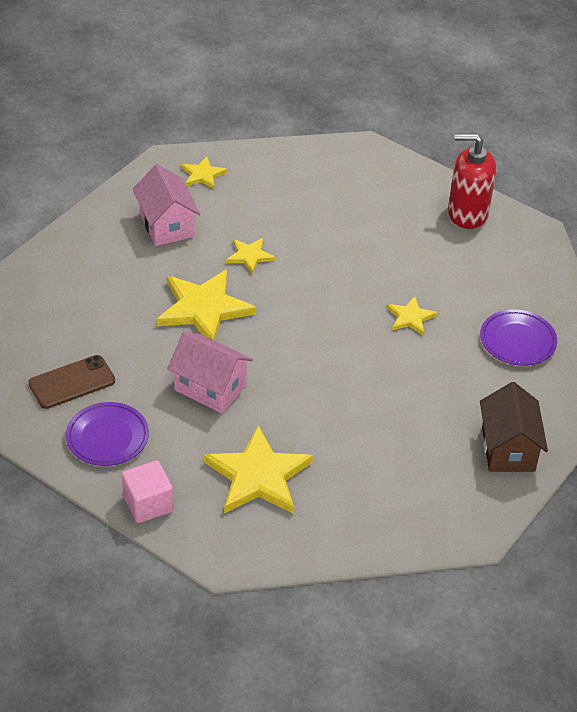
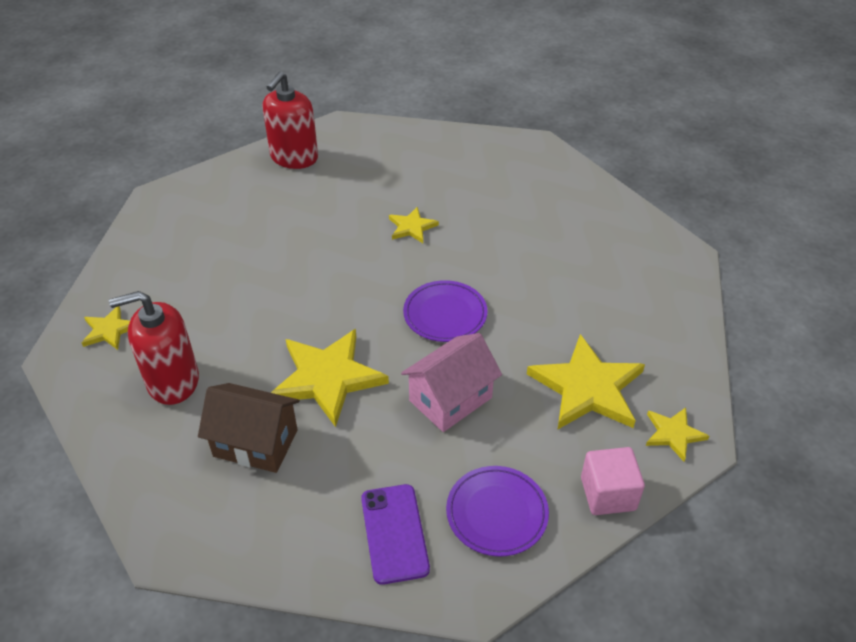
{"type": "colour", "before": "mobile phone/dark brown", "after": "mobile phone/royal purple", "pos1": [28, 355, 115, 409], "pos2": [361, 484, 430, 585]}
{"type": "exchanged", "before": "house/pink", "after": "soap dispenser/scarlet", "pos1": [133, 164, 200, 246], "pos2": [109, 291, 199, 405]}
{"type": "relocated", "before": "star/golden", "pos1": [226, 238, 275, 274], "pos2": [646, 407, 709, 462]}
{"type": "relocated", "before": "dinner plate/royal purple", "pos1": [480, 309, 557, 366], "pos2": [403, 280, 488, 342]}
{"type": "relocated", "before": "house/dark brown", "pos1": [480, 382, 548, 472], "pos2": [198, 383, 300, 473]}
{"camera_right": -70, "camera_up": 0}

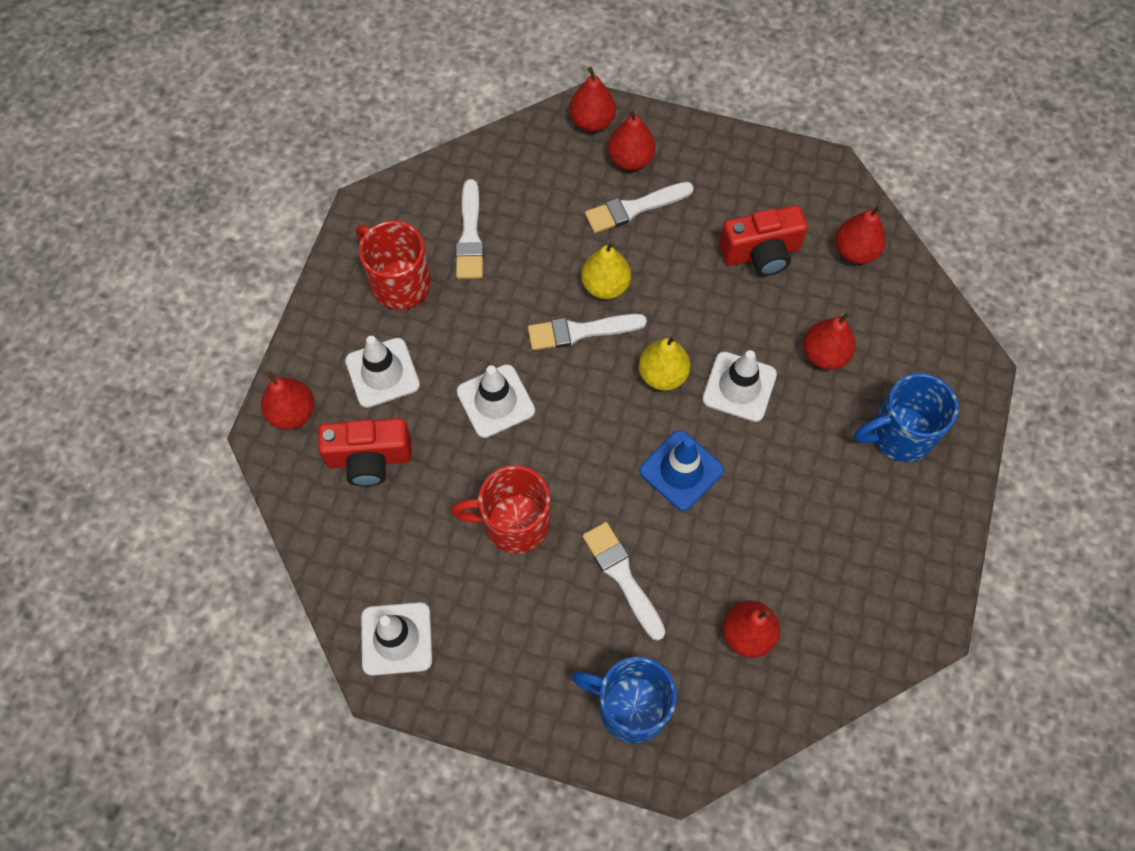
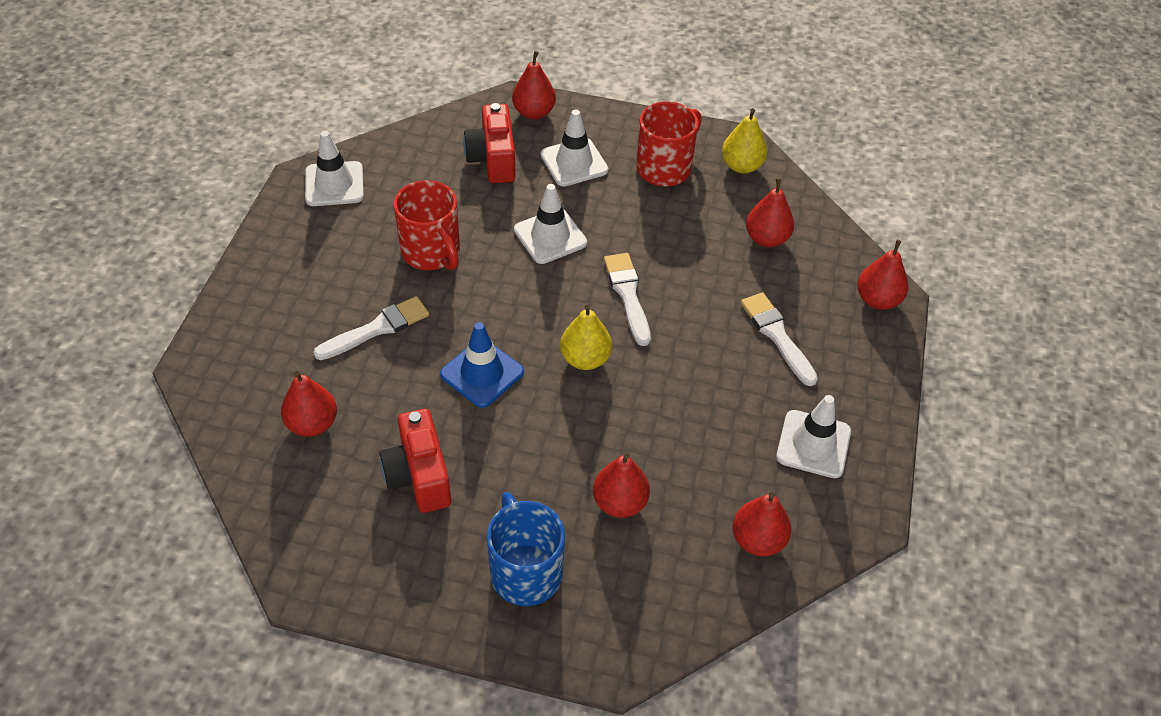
{"type": "spun", "before": "coffee mug/scarlet", "pos1": [451, 465, 550, 554], "pos2": [394, 180, 460, 270], "turn": 150}
{"type": "missing", "before": "brush/snow-white", "pos1": [456, 179, 484, 279]}
{"type": "missing", "before": "coffee mug/royal blue", "pos1": [572, 657, 677, 743]}
{"type": "relocated", "before": "toy pear/golden", "pos1": [581, 240, 631, 299], "pos2": [722, 108, 767, 173]}
{"type": "relocated", "before": "toy pear/scarlet", "pos1": [608, 108, 655, 171], "pos2": [746, 177, 794, 247]}
{"type": "relocated", "before": "road cone/snow-white", "pos1": [702, 350, 777, 422], "pos2": [776, 395, 851, 478]}
{"type": "relocated", "before": "compact camera/scarlet", "pos1": [719, 205, 808, 276], "pos2": [379, 409, 451, 513]}
{"camera_right": 85, "camera_up": -15}

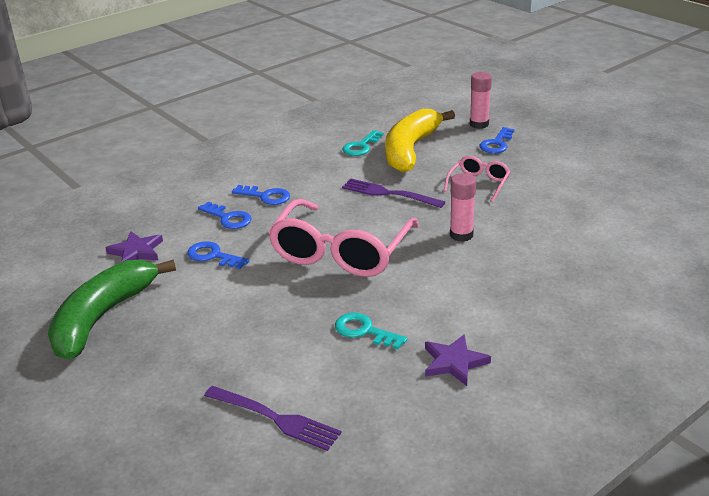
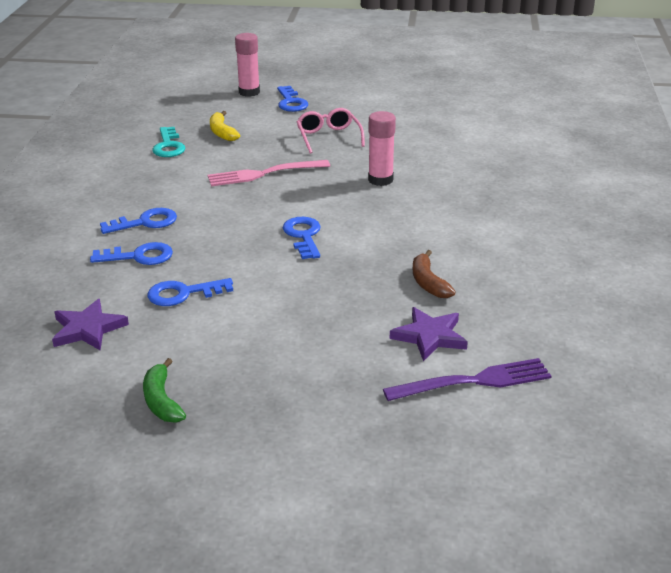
{"type": "size", "before": "banana fruit/leaf-green", "pos1": [48, 260, 176, 360], "pos2": [143, 358, 186, 422], "scale": 0.43}
{"type": "exchanged", "before": "eyeglasses/pink", "after": "key/royal blue", "pos1": [268, 199, 419, 277], "pos2": [283, 217, 321, 259]}
{"type": "exchanged", "before": "key/aqua", "after": "banana fruit/dark brown", "pos1": [335, 313, 408, 349], "pos2": [413, 250, 456, 298]}
{"type": "colour", "before": "table fork/royal purple", "after": "table fork/pink", "pos1": [342, 179, 445, 208], "pos2": [208, 160, 330, 186]}
{"type": "size", "before": "banana fruit/golden", "pos1": [385, 109, 455, 173], "pos2": [210, 111, 240, 141], "scale": 0.43}
{"type": "relocated", "before": "star/royal purple", "pos1": [425, 334, 491, 386], "pos2": [390, 307, 468, 361]}
{"camera_right": -45, "camera_up": 0}

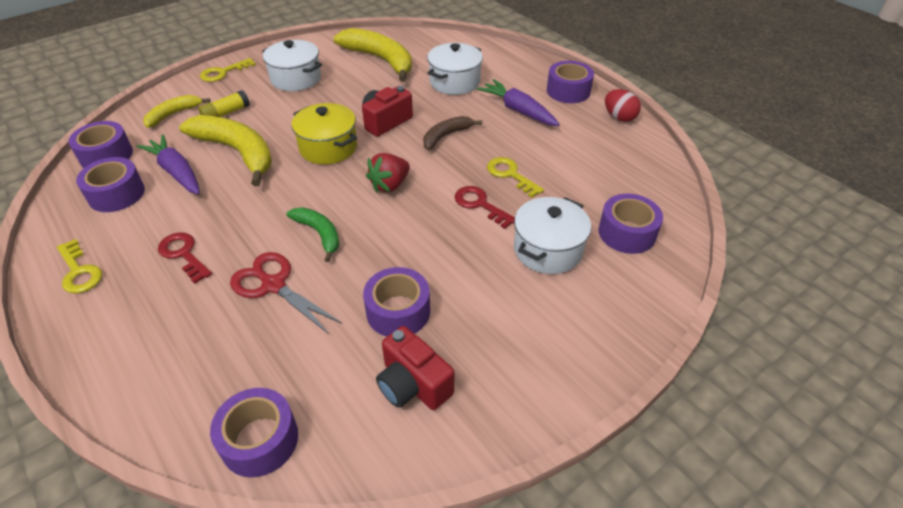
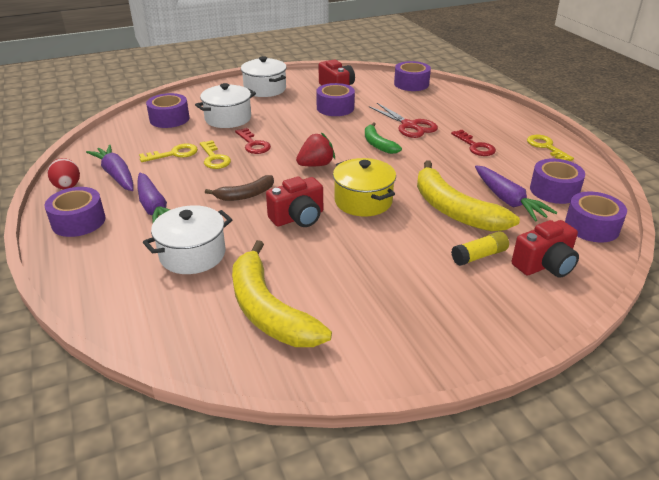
{"type": "exchanged", "before": "banana fruit/golden", "after": "compact camera/scarlet", "pos1": [143, 95, 210, 128], "pos2": [512, 220, 579, 278]}
{"type": "relocated", "before": "key/golden", "pos1": [200, 58, 256, 82], "pos2": [139, 143, 198, 162]}
{"type": "relocated", "before": "stockpot/snow-white", "pos1": [262, 40, 322, 91], "pos2": [241, 56, 287, 97]}
{"type": "appeared", "after": "root vegetable/royal purple", "pos2": [86, 145, 133, 191]}
{"camera_right": -165, "camera_up": -10}

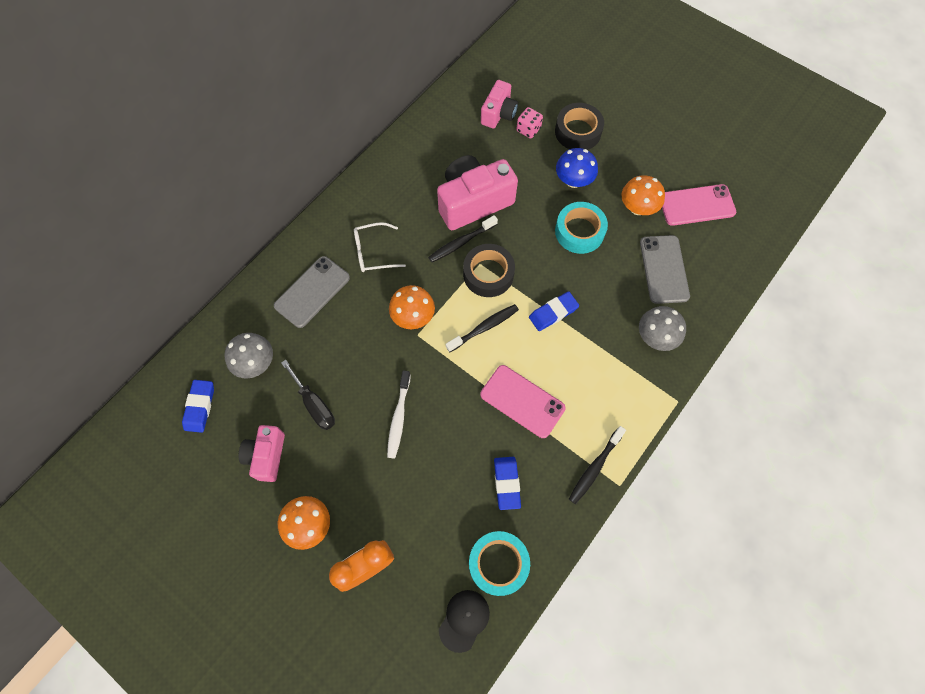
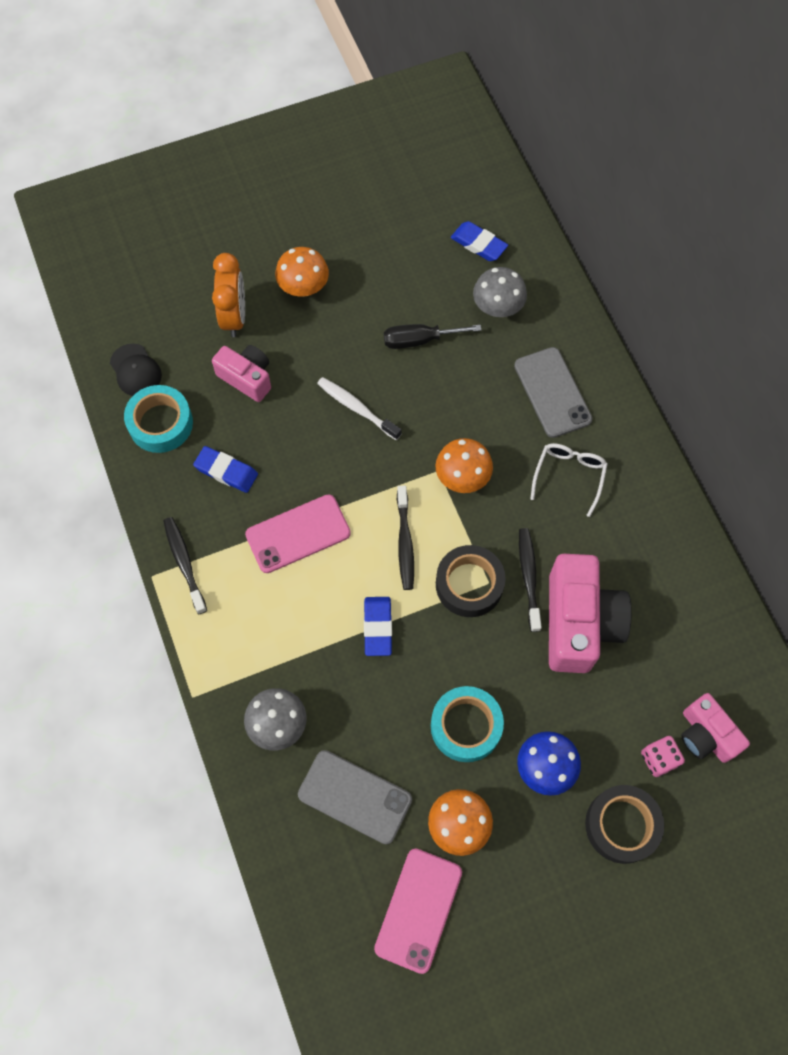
{"type": "relocated", "before": "compact camera/pink", "pos1": [239, 425, 285, 482], "pos2": [212, 345, 271, 402]}
{"camera_right": 120, "camera_up": 0}

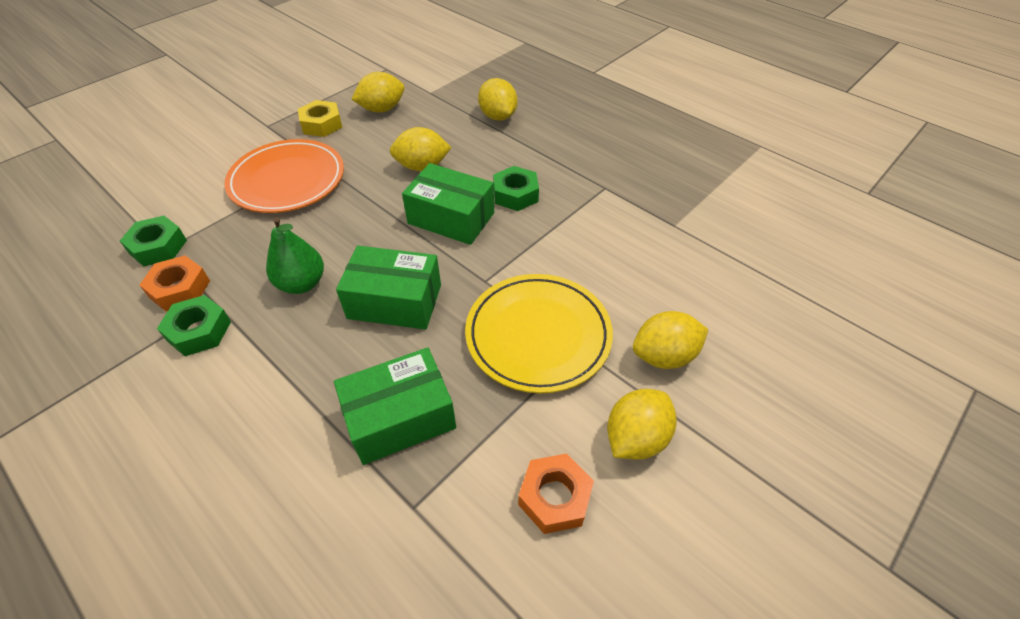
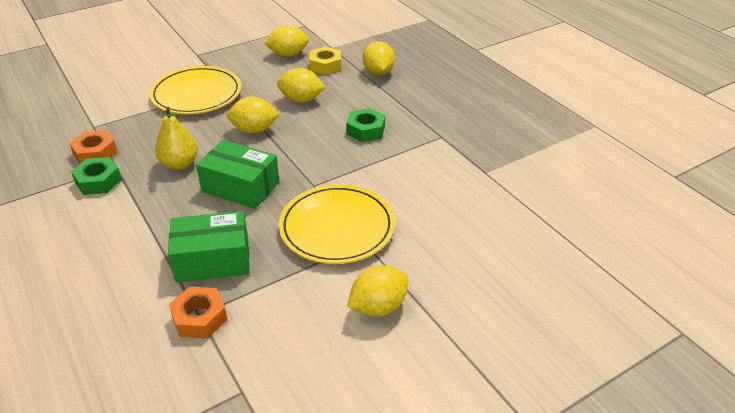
{"type": "missing", "before": "nut/leaf-green", "pos1": [120, 216, 187, 267]}
{"type": "colour", "before": "dinner plate/orange-coloured", "after": "dinner plate/golden", "pos1": [224, 139, 344, 213], "pos2": [149, 66, 241, 114]}
{"type": "colour", "before": "toy pear/leaf-green", "after": "toy pear/golden", "pos1": [266, 217, 324, 294], "pos2": [155, 107, 198, 170]}
{"type": "relocated", "before": "nut/golden", "pos1": [298, 100, 342, 137], "pos2": [309, 47, 341, 75]}
{"type": "missing", "before": "box/leaf-green", "pos1": [402, 163, 494, 245]}
{"type": "relocated", "before": "nut/orange-coloured", "pos1": [518, 453, 594, 534], "pos2": [169, 287, 228, 338]}
{"type": "relocated", "before": "lemon/golden", "pos1": [633, 311, 708, 369], "pos2": [227, 96, 280, 133]}
{"camera_right": 15, "camera_up": -10}

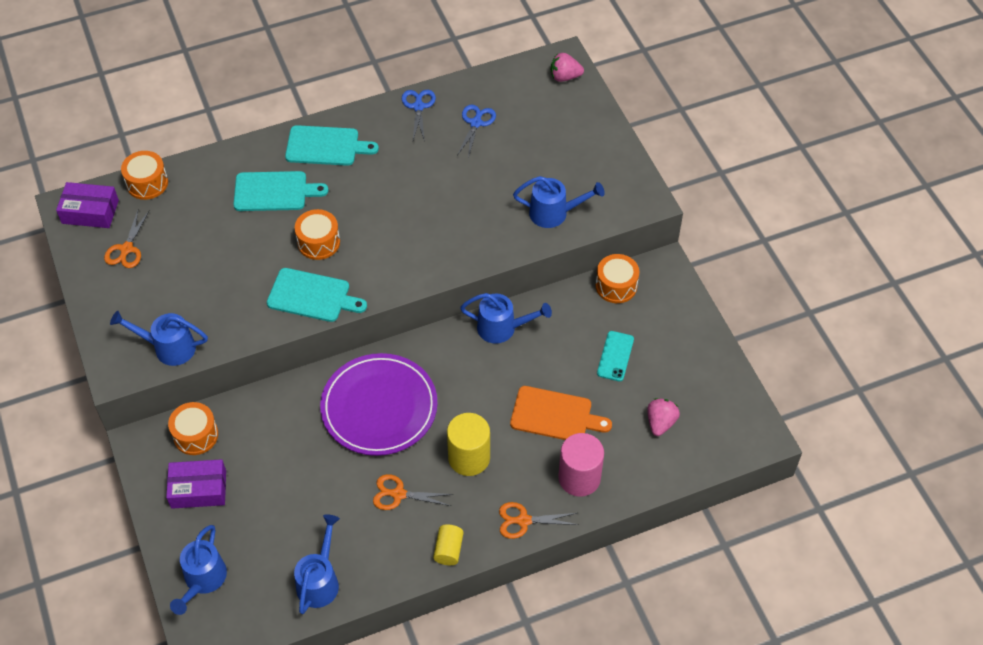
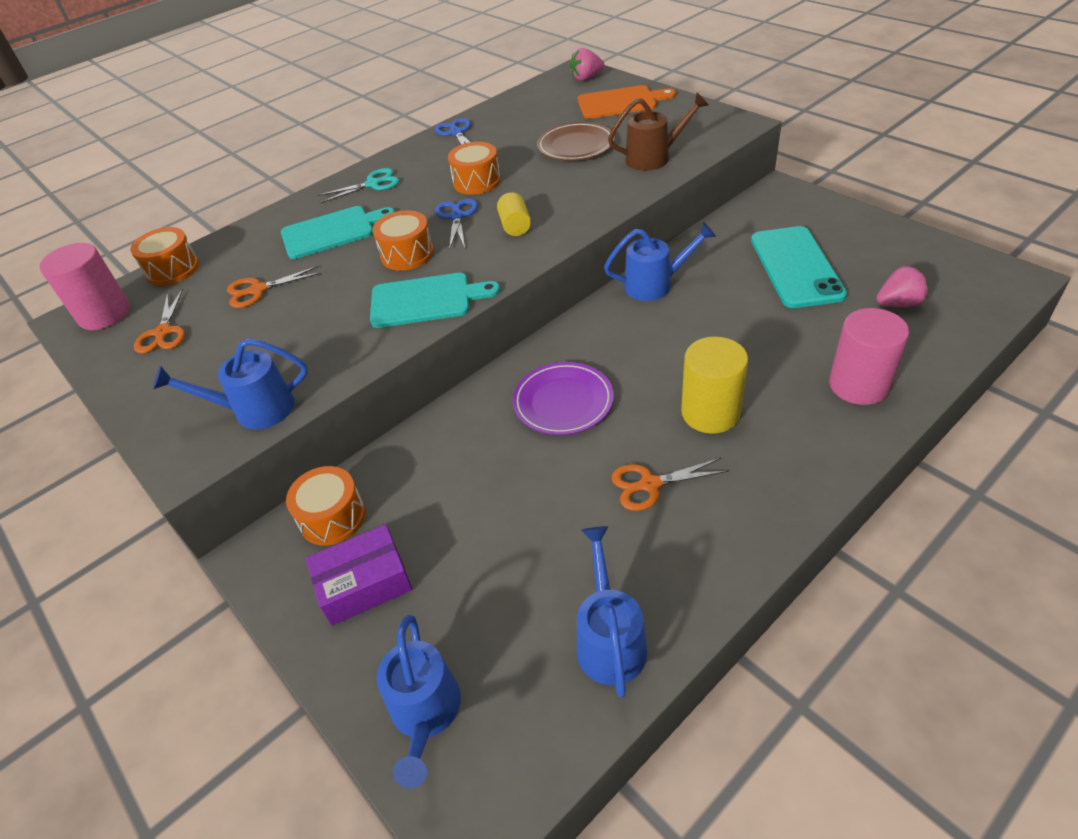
{"type": "exchanged", "before": "box/royal purple", "after": "solid cylinder/pink", "pos1": [56, 182, 119, 228], "pos2": [39, 243, 130, 330]}
{"type": "exchanged", "before": "cutting board/aqua", "after": "scissors/aqua", "pos1": [285, 125, 379, 166], "pos2": [317, 168, 400, 203]}
{"type": "size", "before": "dinner plate/royal purple", "pos1": [320, 353, 438, 456], "pos2": [512, 362, 614, 435], "scale": 0.64}
{"type": "relocated", "before": "solid cylinder/golden", "pos1": [433, 524, 464, 565], "pos2": [497, 192, 531, 236]}
{"type": "relocated", "before": "scissors/royal blue", "pos1": [457, 105, 496, 158], "pos2": [435, 198, 478, 249]}
{"type": "relocated", "before": "scissors/orange-coloured", "pos1": [499, 502, 579, 539], "pos2": [227, 266, 321, 308]}
{"type": "relocated", "before": "cutting board/orange-coloured", "pos1": [510, 386, 612, 440], "pos2": [578, 85, 676, 119]}
{"type": "colour", "before": "sprinkling can/royal blue", "after": "sprinkling can/dark brown", "pos1": [513, 176, 605, 228], "pos2": [608, 93, 709, 171]}
{"type": "relocated", "before": "snare drum/orange-coloured", "pos1": [596, 254, 639, 303], "pos2": [448, 142, 501, 195]}
{"type": "size", "before": "mobile phone/aqua", "pos1": [597, 331, 634, 381], "pos2": [751, 226, 847, 308], "scale": 1.85}
{"type": "spun", "before": "toy strawberry/pink", "pos1": [647, 398, 680, 436], "pos2": [876, 266, 928, 307], "turn": 75}
{"type": "appeared", "after": "dinner plate/dark brown", "pos2": [537, 122, 615, 161]}
{"camera_right": -15, "camera_up": -10}

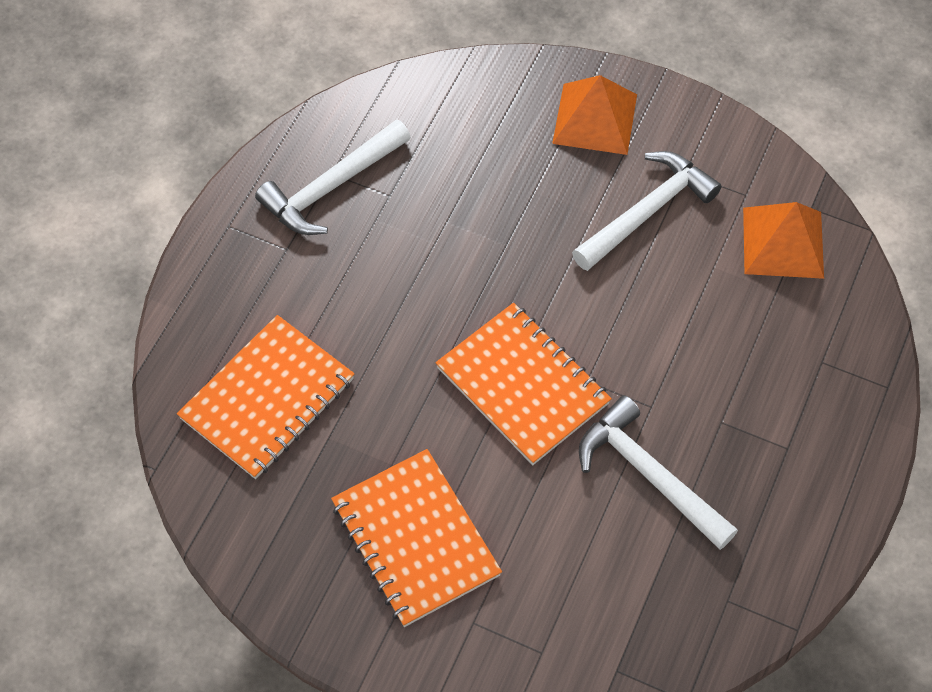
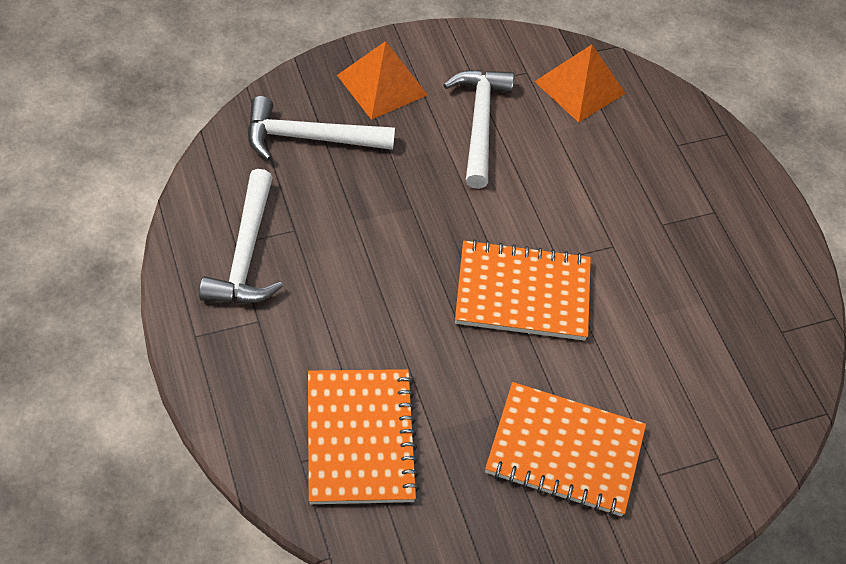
{"type": "relocated", "before": "carpenter's hammer/snow-white", "pos1": [579, 395, 738, 550], "pos2": [248, 96, 395, 161]}
{"camera_right": -50, "camera_up": -5}

